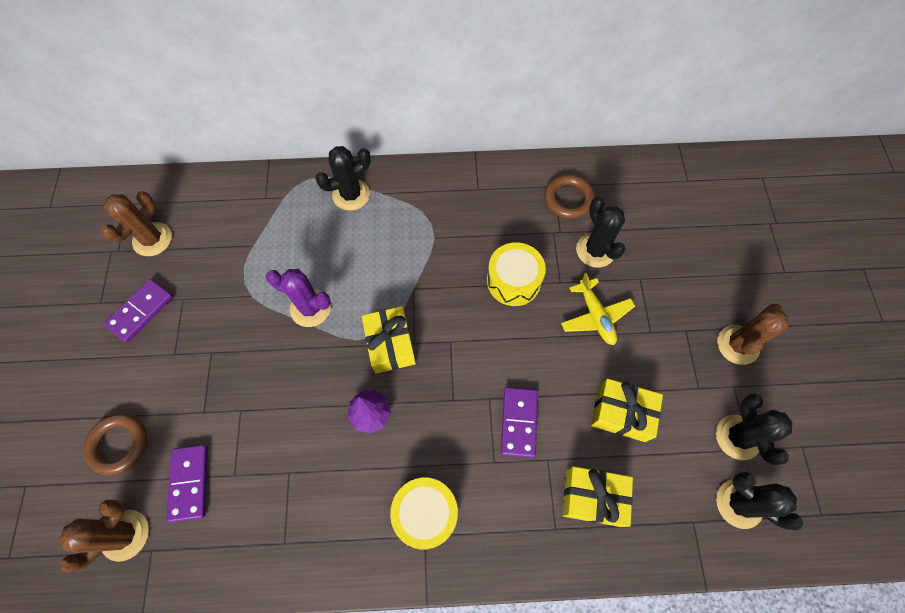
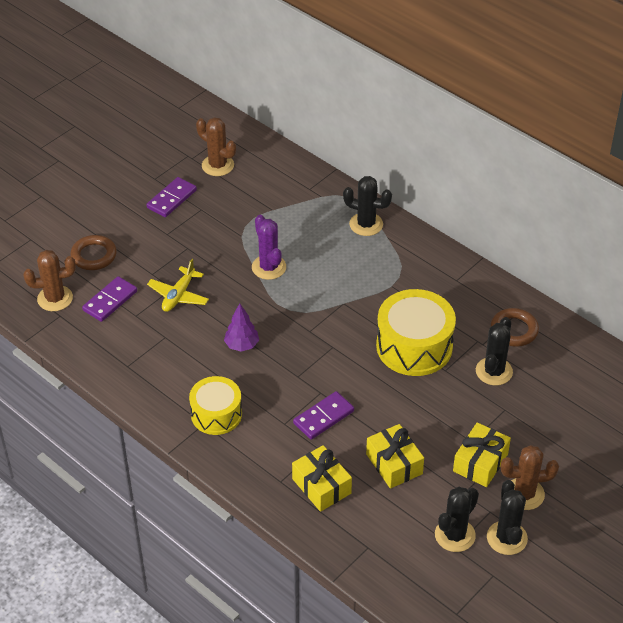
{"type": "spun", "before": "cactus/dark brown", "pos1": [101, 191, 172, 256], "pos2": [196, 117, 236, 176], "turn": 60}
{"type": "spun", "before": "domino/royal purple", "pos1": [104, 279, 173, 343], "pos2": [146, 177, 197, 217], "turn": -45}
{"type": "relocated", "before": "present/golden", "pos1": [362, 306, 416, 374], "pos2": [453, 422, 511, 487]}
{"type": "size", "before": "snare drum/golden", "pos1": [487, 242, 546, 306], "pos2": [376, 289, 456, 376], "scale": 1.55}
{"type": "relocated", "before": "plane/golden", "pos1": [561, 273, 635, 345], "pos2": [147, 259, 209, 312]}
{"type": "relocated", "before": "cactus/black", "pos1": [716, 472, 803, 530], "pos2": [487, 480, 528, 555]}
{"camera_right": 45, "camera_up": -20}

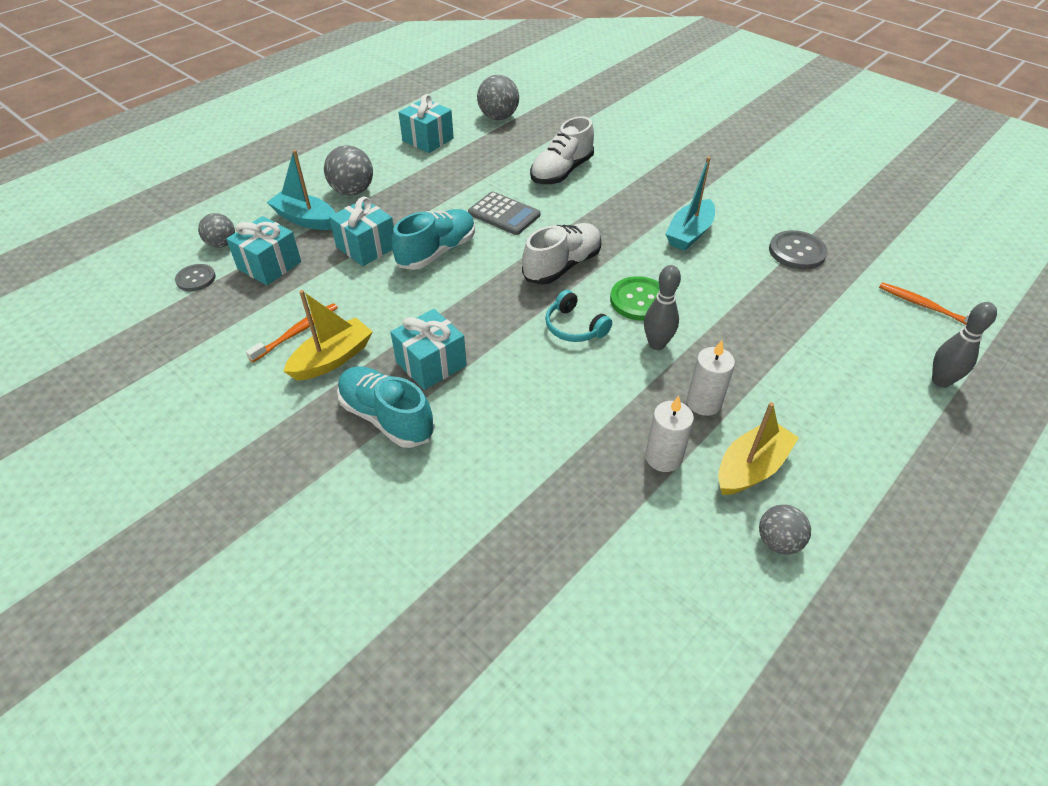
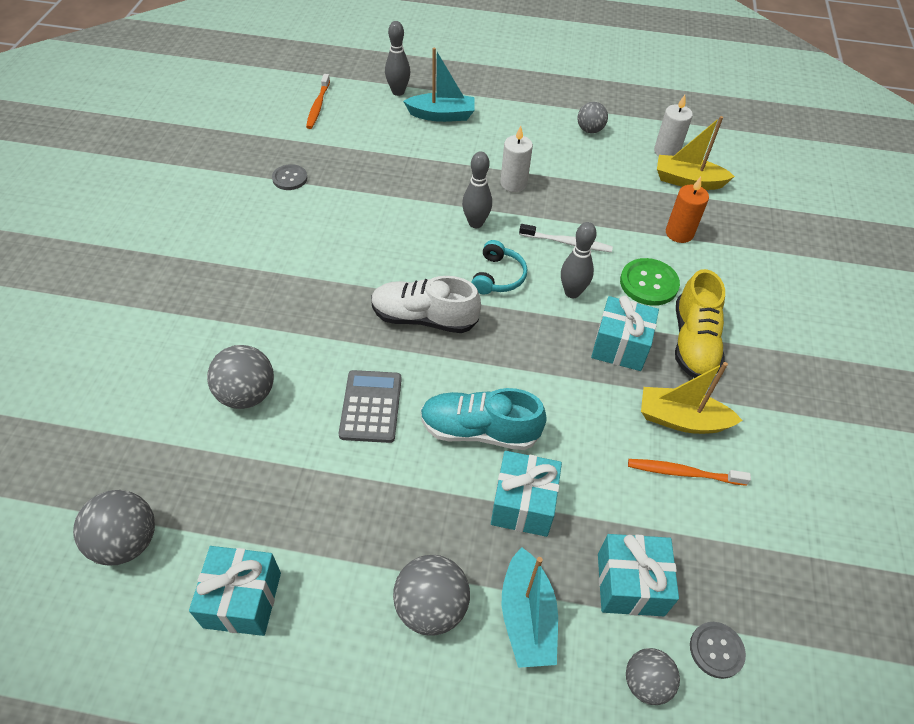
{"type": "colour", "before": "sneaker/aqua", "after": "sneaker/golden", "pos1": [337, 366, 435, 448], "pos2": [675, 269, 725, 378]}
{"type": "exchanged", "before": "sneaker/snow-white", "after": "sphere/ash-grey", "pos1": [530, 116, 594, 184], "pos2": [207, 345, 274, 409]}
{"type": "relocated", "before": "shirt button/leaf-green", "pos1": [610, 276, 659, 321], "pos2": [620, 258, 680, 306]}
{"type": "relocated", "before": "wax candle/snow-white", "pos1": [645, 396, 694, 472], "pos2": [654, 95, 693, 156]}
{"type": "relocated", "before": "boat/aqua", "pos1": [666, 157, 715, 251], "pos2": [403, 48, 475, 122]}
{"type": "relocated", "before": "boat/golden", "pos1": [718, 402, 799, 495], "pos2": [657, 116, 735, 190]}
{"type": "size", "before": "shirt button/ash-grey", "pos1": [769, 230, 827, 270], "pos2": [272, 164, 308, 190], "scale": 0.66}
{"type": "appeared", "after": "dental brush/snow-white", "pos2": [519, 224, 613, 252]}
{"type": "appeared", "after": "tenpin/ash-grey", "pos2": [561, 222, 597, 298]}
{"type": "appeared", "after": "wax candle/orange-coloured", "pos2": [666, 177, 709, 243]}
{"camera_right": -125, "camera_up": 5}

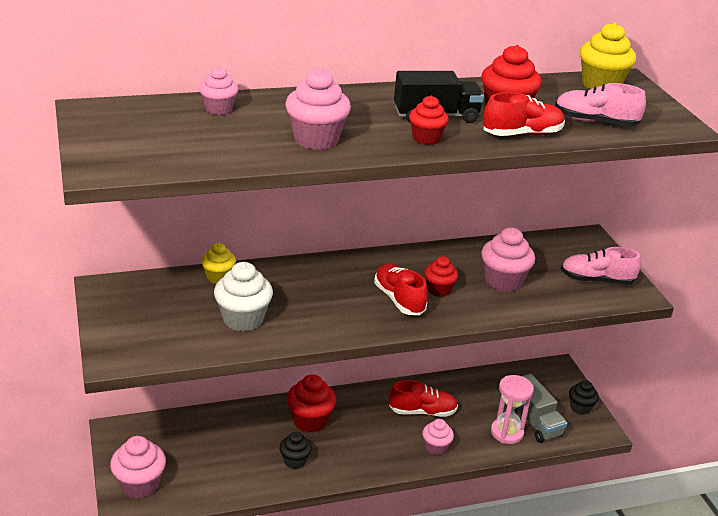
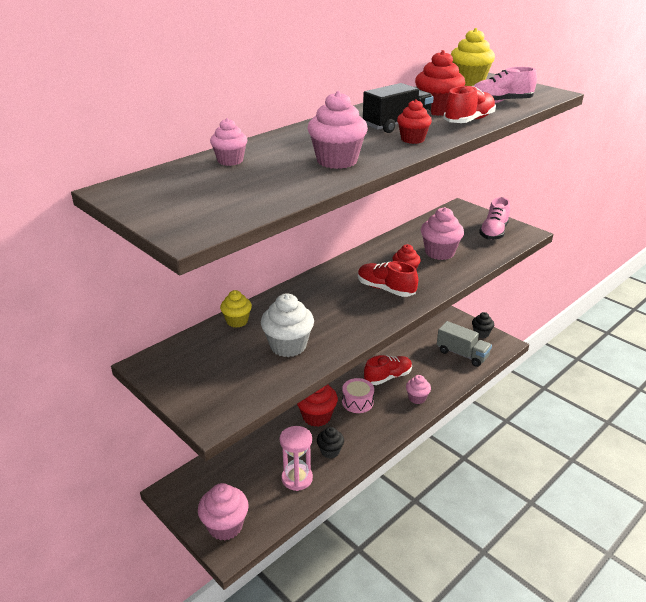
{"type": "relocated", "before": "hourglass/pink", "pos1": [491, 375, 534, 444], "pos2": [280, 426, 313, 491]}
{"type": "spun", "before": "sneaker/pink", "pos1": [561, 247, 641, 285], "pos2": [479, 197, 510, 240], "turn": -45}
{"type": "appeared", "after": "snare drum/pink", "pos2": [342, 378, 374, 413]}
{"camera_right": -25, "camera_up": 0}

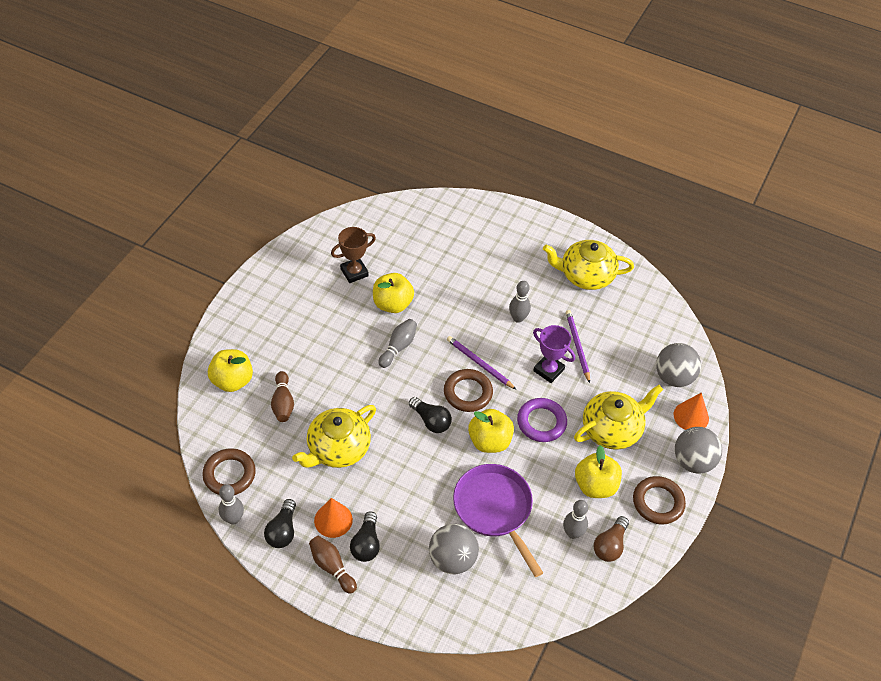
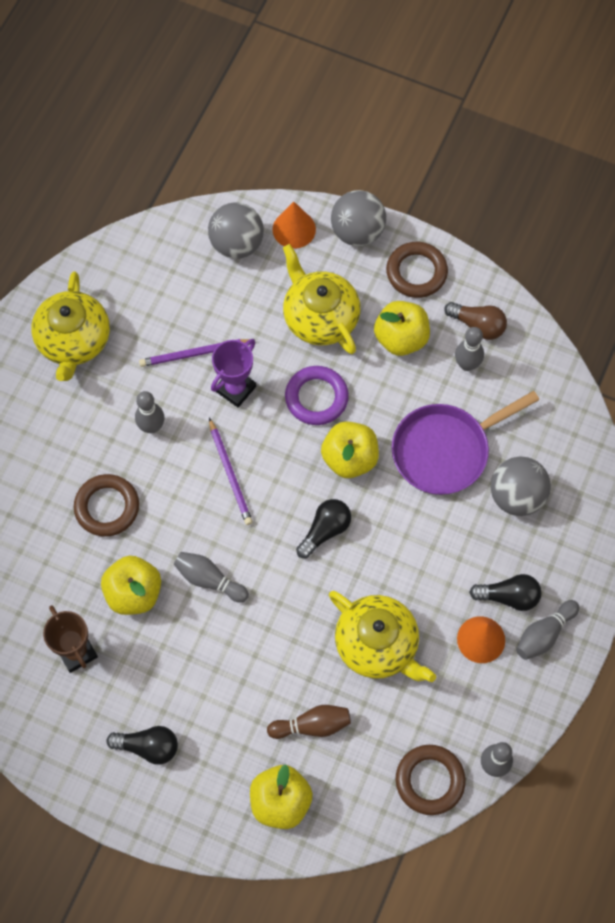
{"type": "relocated", "before": "lightbulb/black", "pos1": [264, 499, 296, 548], "pos2": [107, 726, 178, 765]}
{"type": "colour", "before": "tenpin/dark brown", "after": "tenpin/ash-grey", "pos1": [309, 536, 357, 594], "pos2": [516, 600, 579, 660]}
{"type": "relocated", "before": "ring/dark brown", "pos1": [444, 369, 493, 412], "pos2": [74, 474, 139, 537]}
{"type": "spun", "before": "pencil/royal purple", "pos1": [447, 336, 516, 389], "pos2": [209, 418, 253, 525], "turn": -60}
{"camera_right": -90, "camera_up": 15}

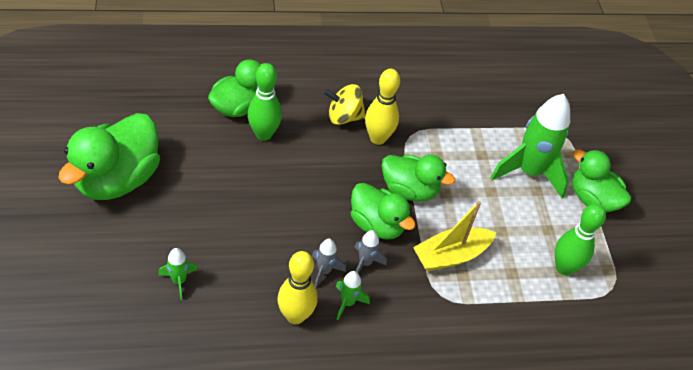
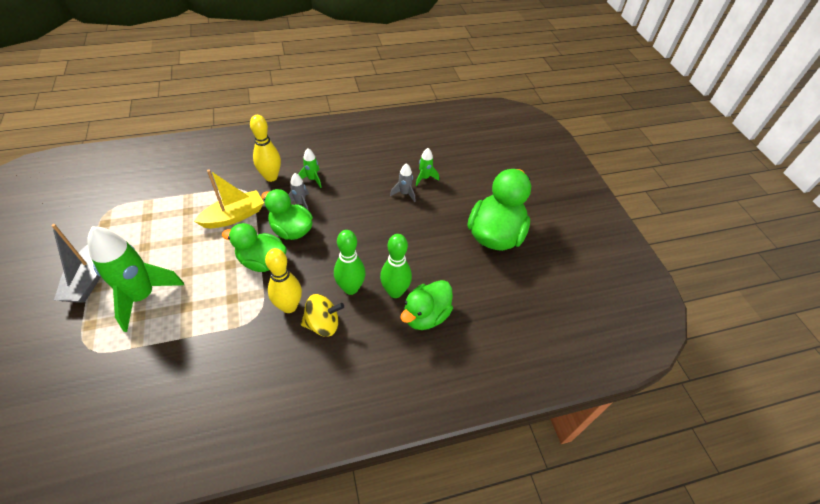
{"type": "relocated", "before": "tenpin/golden", "pos1": [277, 251, 318, 324], "pos2": [250, 115, 281, 182]}
{"type": "relocated", "before": "toy rocket/ash-grey", "pos1": [312, 239, 346, 288], "pos2": [390, 163, 416, 202]}
{"type": "relocated", "before": "tenpin/leaf-green", "pos1": [555, 204, 606, 275], "pos2": [334, 230, 366, 295]}
{"type": "exchanged", "before": "toy duck/leaf-green", "after": "boat/ash-grey", "pos1": [572, 149, 631, 212], "pos2": [51, 224, 101, 303]}
{"camera_right": 175, "camera_up": 0}

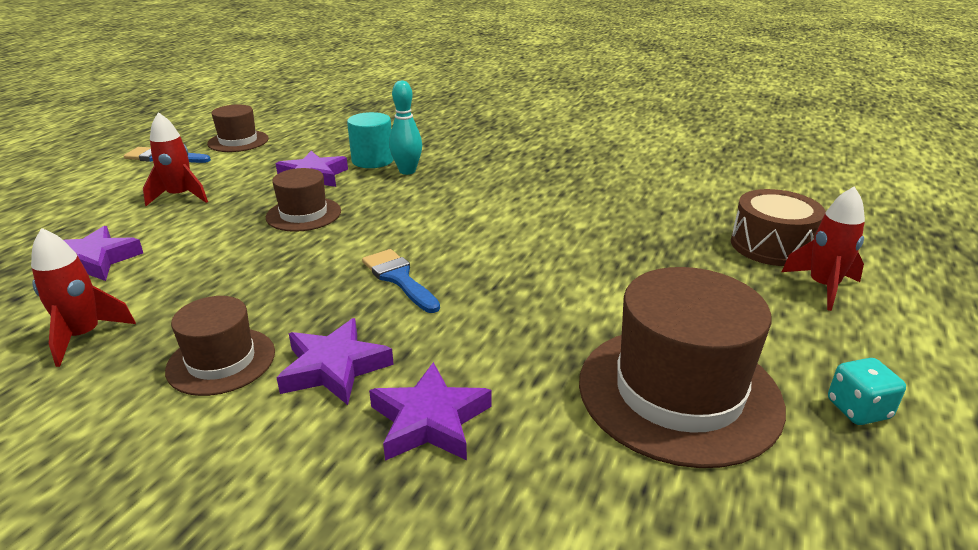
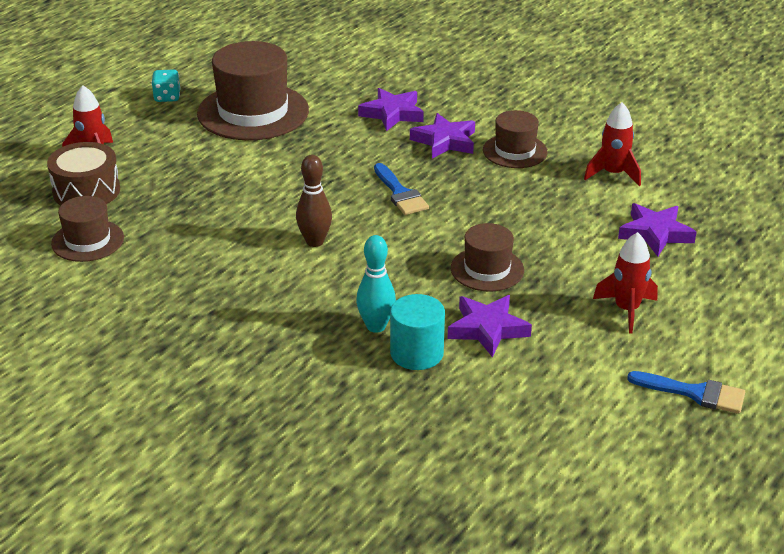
{"type": "relocated", "before": "tall hat/dark brown", "pos1": [207, 104, 269, 152], "pos2": [51, 196, 124, 262]}
{"type": "appeared", "after": "tenpin/dark brown", "pos2": [296, 155, 332, 247]}
{"camera_right": -170, "camera_up": 5}

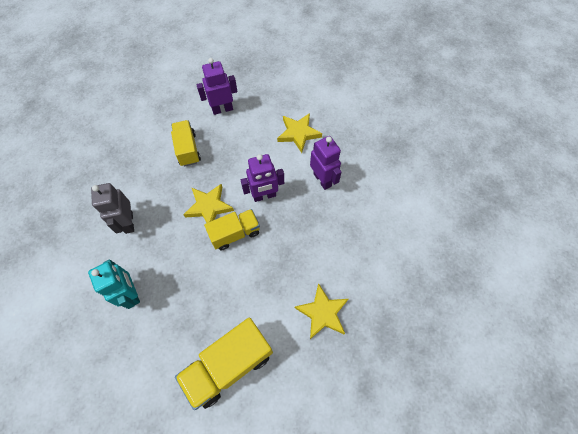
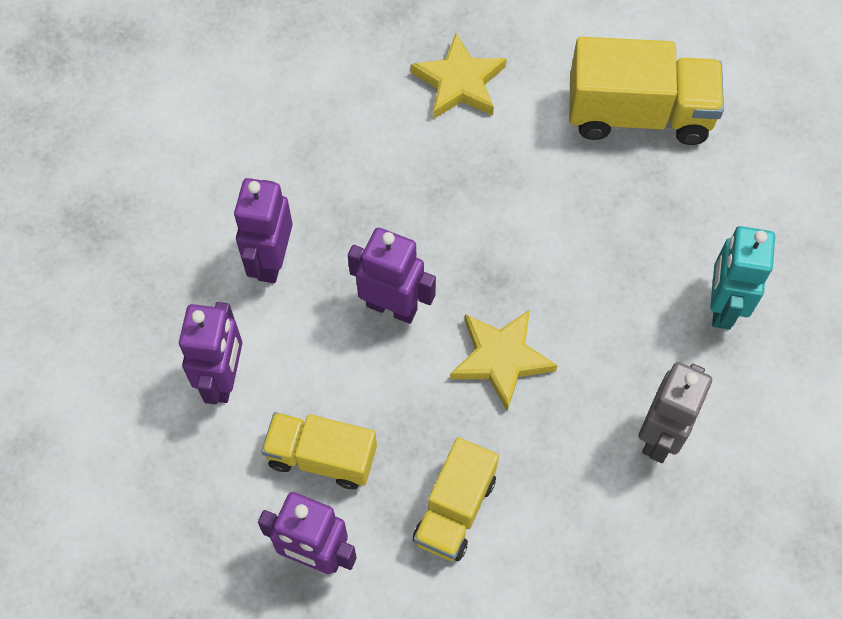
{"type": "relocated", "before": "lorry/golden", "pos1": [204, 209, 260, 250], "pos2": [261, 412, 377, 489]}
{"type": "exchanged", "before": "star/golden", "after": "robot figure/royal purple", "pos1": [277, 113, 322, 153], "pos2": [179, 302, 242, 405]}
{"camera_right": -140, "camera_up": 0}

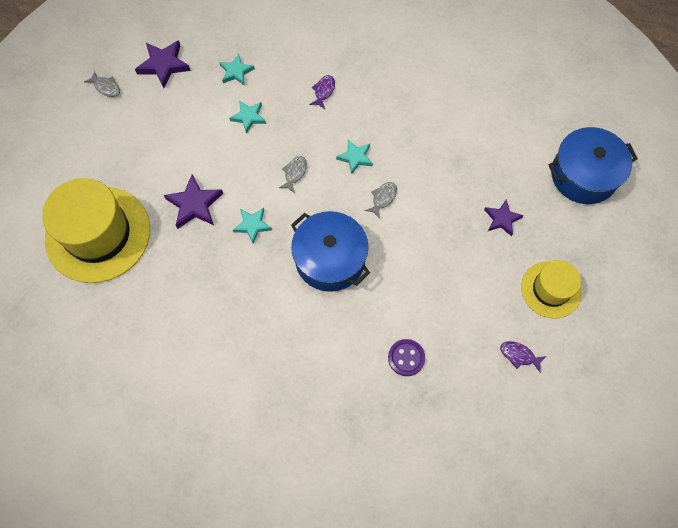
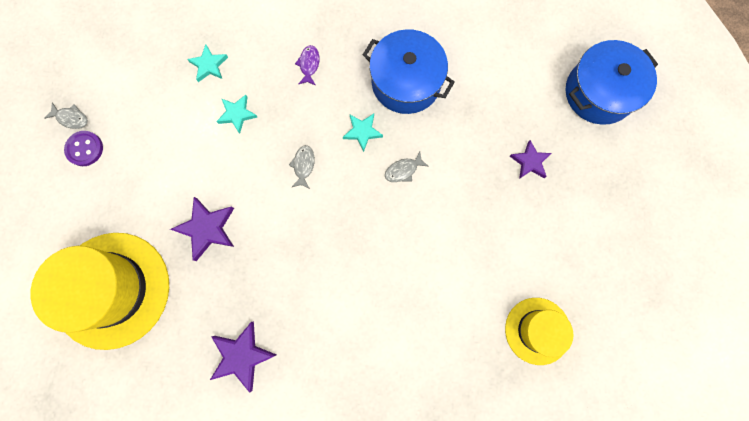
{"type": "relocated", "before": "star/royal purple", "pos1": [135, 40, 191, 88], "pos2": [210, 322, 276, 393]}
{"type": "missing", "before": "star/aqua", "pos1": [233, 208, 272, 244]}
{"type": "relocated", "before": "stockpot/royal blue", "pos1": [291, 211, 370, 292], "pos2": [363, 29, 455, 114]}
{"type": "spun", "before": "toy fish/ash-grey", "pos1": [365, 182, 397, 219], "pos2": [385, 152, 429, 182], "turn": -135}
{"type": "relocated", "before": "shirt button/royal purple", "pos1": [388, 339, 425, 376], "pos2": [64, 131, 103, 166]}
{"type": "missing", "before": "toy fish/royal purple", "pos1": [500, 341, 546, 373]}
{"type": "relocated", "before": "tall hat/golden", "pos1": [521, 260, 582, 319], "pos2": [505, 298, 573, 365]}
{"camera_right": -15, "camera_up": 10}

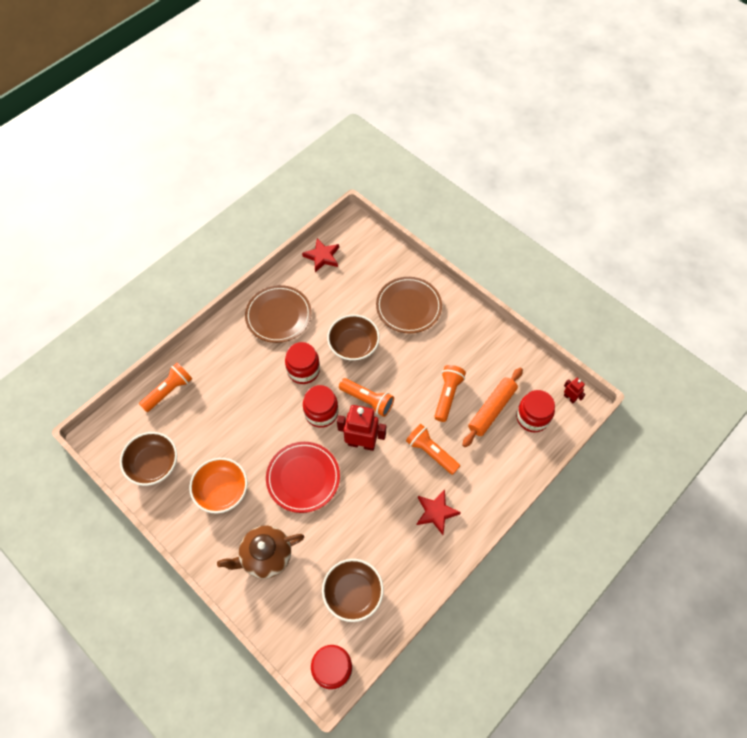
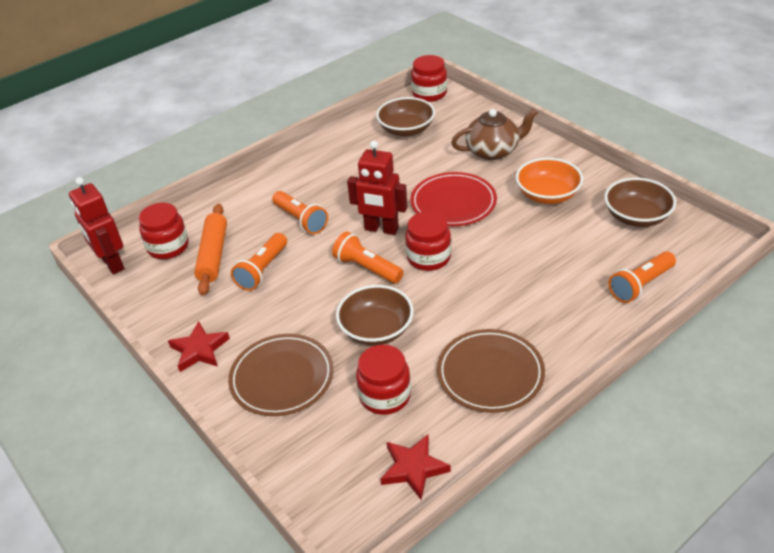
{"type": "relocated", "before": "preserve jar/scarlet", "pos1": [285, 342, 320, 384], "pos2": [356, 345, 411, 415]}
{"type": "relocated", "before": "star/scarlet", "pos1": [417, 490, 461, 535], "pos2": [168, 321, 230, 372]}
{"type": "spun", "before": "pastry roller/orange-coloured", "pos1": [462, 368, 523, 447], "pos2": [194, 204, 227, 295], "turn": -45}
{"type": "size", "before": "robot figure/scarlet", "pos1": [564, 378, 586, 403], "pos2": [69, 177, 124, 274], "scale": 2.05}
{"camera_right": -170, "camera_up": -20}

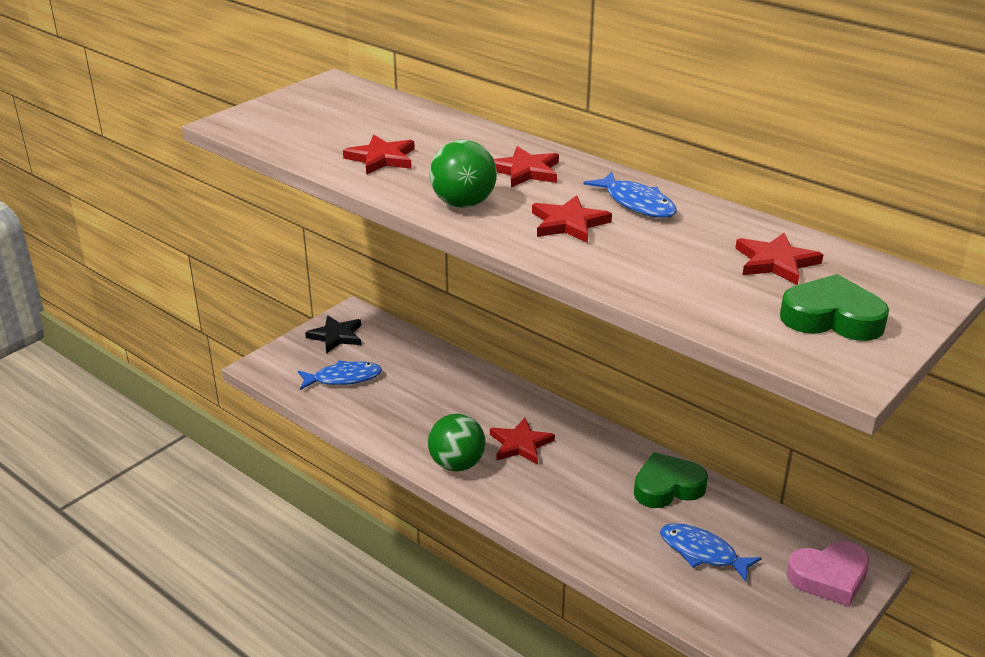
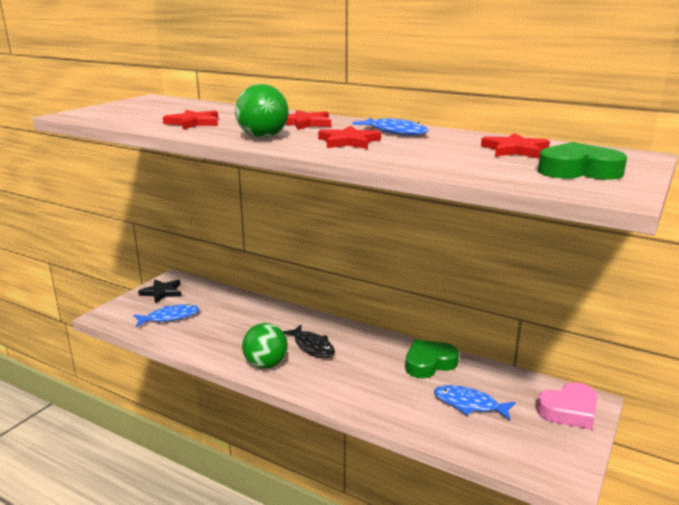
{"type": "exchanged", "before": "star/scarlet", "after": "toy fish/black", "pos1": [490, 418, 555, 464], "pos2": [283, 325, 335, 358]}
{"camera_right": -10, "camera_up": -10}

